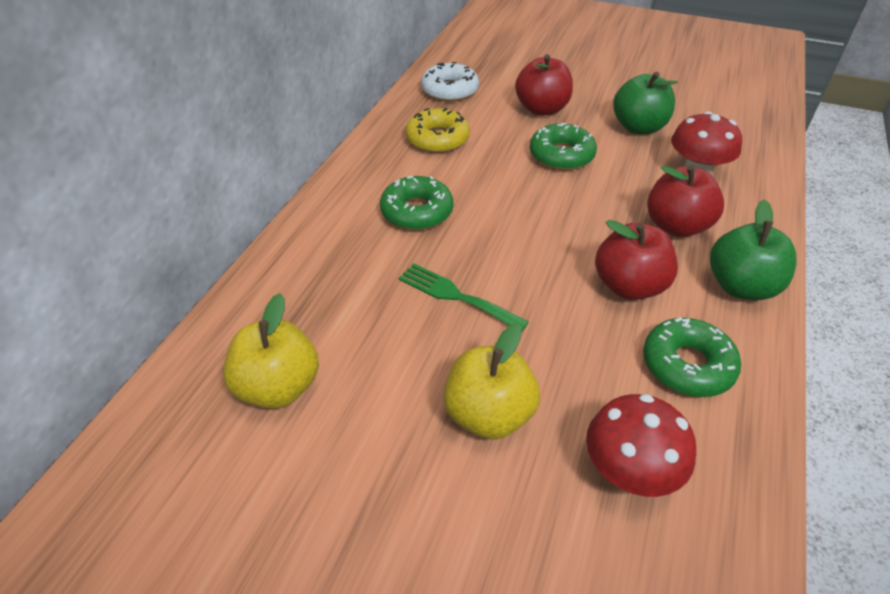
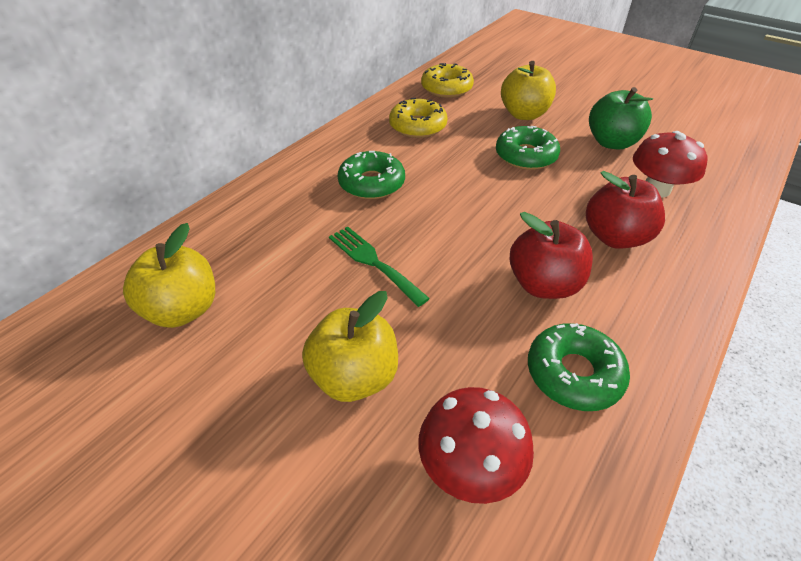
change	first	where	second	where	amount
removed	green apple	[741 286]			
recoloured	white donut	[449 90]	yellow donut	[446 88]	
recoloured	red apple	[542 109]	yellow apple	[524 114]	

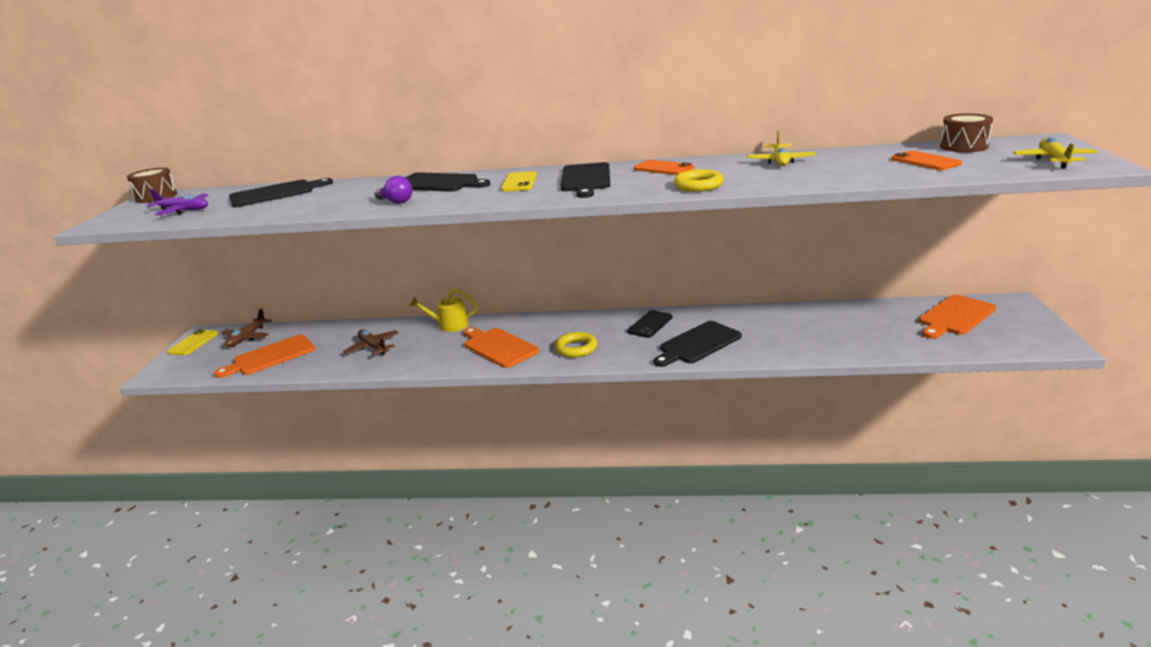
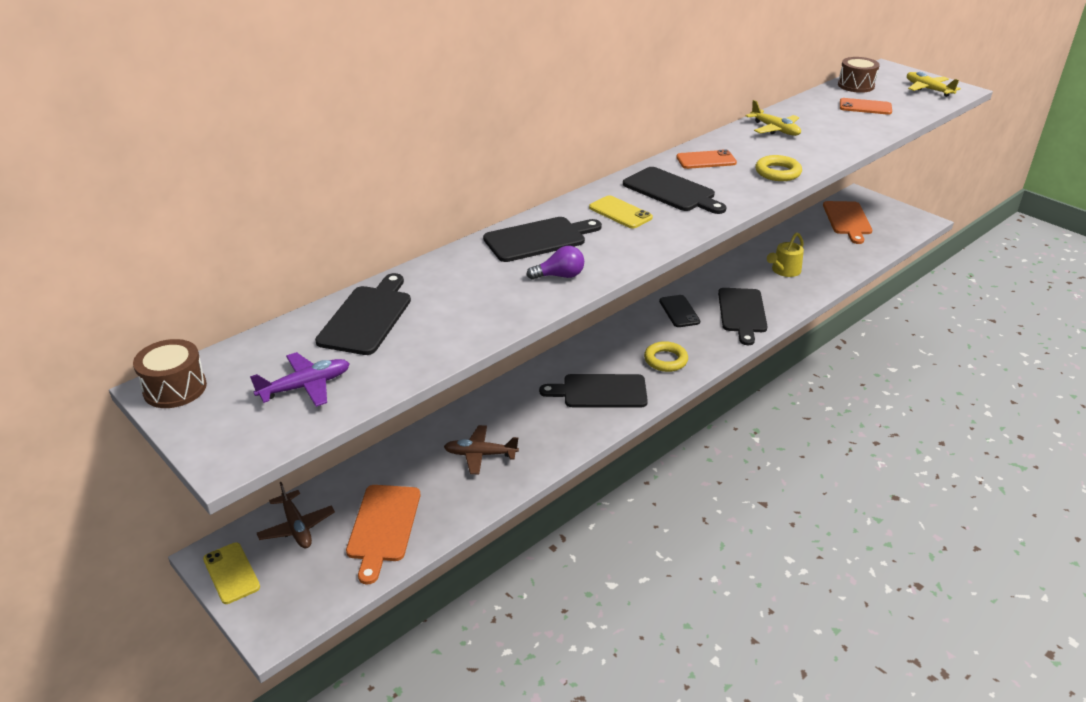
change	first	where	second	where	amount
moved	yellow watering can	[449 325]		[784 271]	
recoloured	orange cutting board	[498 347]	black cutting board	[600 391]	

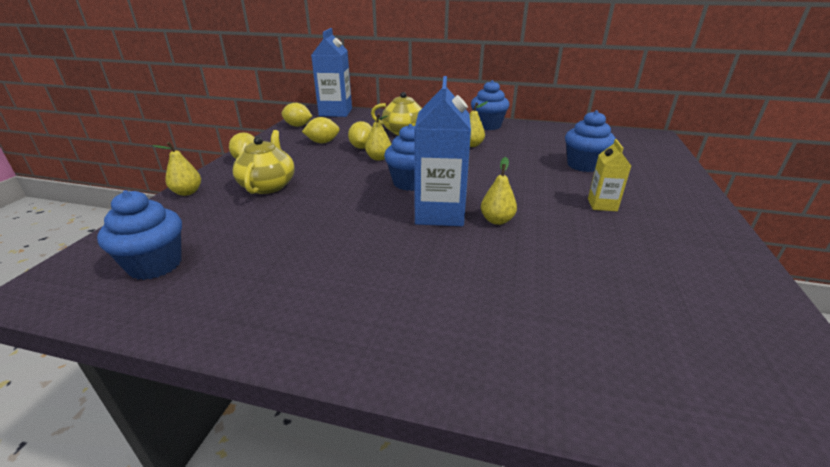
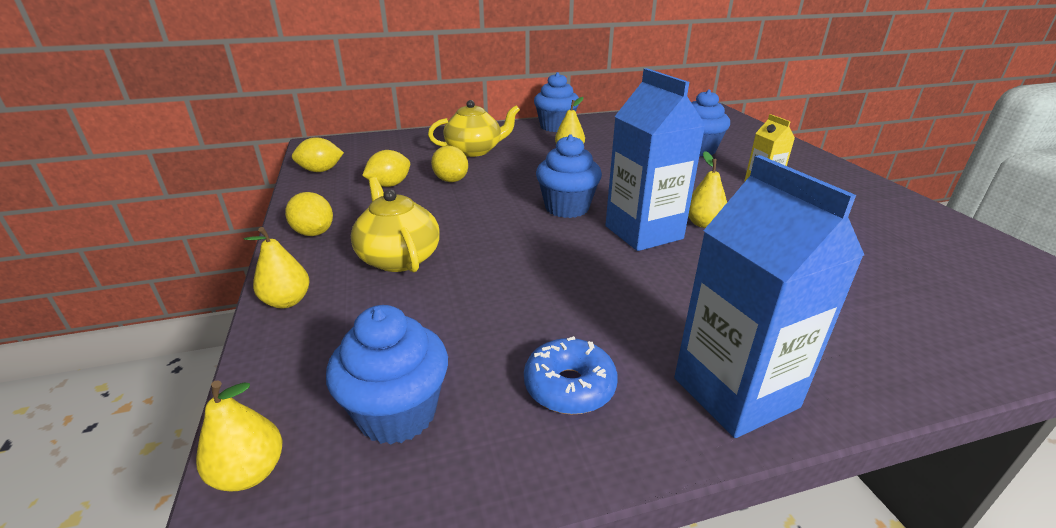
change	first	where	second	where	amount
added			blue donut	[569 386]	
moved	blue carton	[335 112]		[735 392]	
moved	yellow pear	[379 158]		[250 472]	

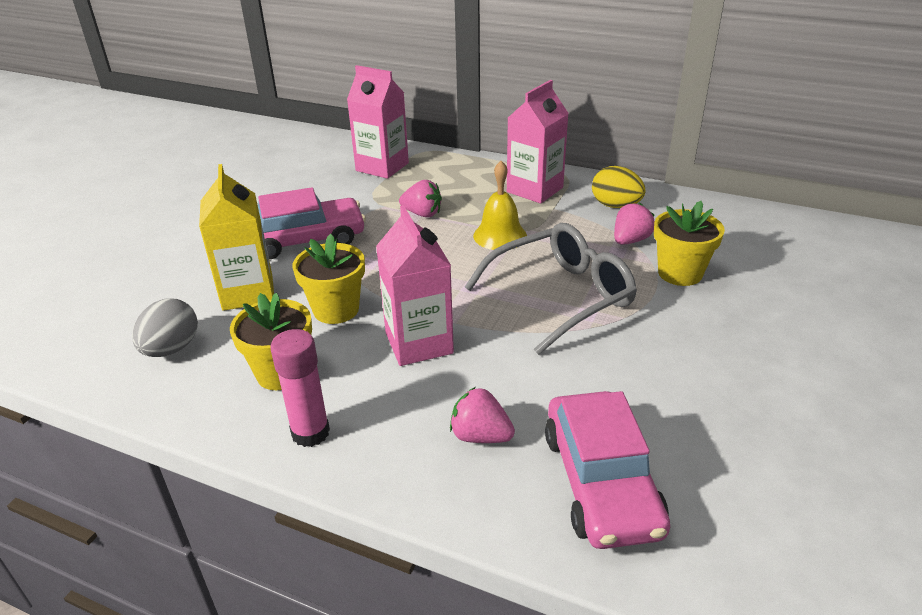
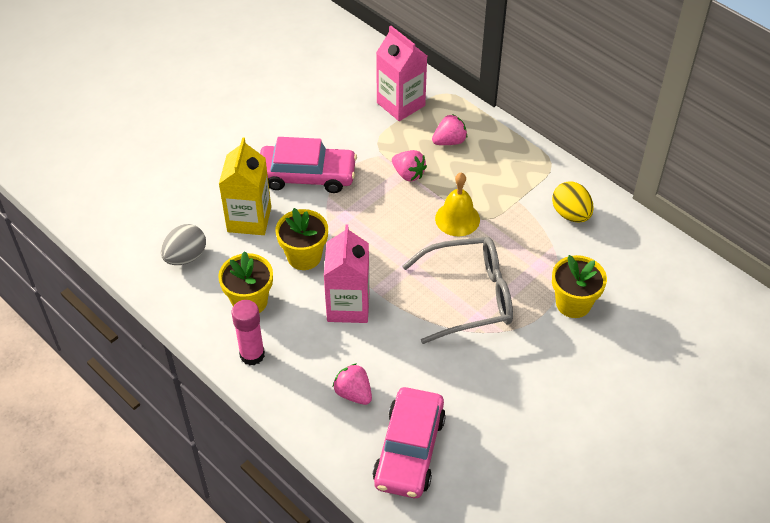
change	first	where	second	where	amount
removed	pink carton	[534 190]			
moved	pink strawberry	[630 240]		[449 141]	

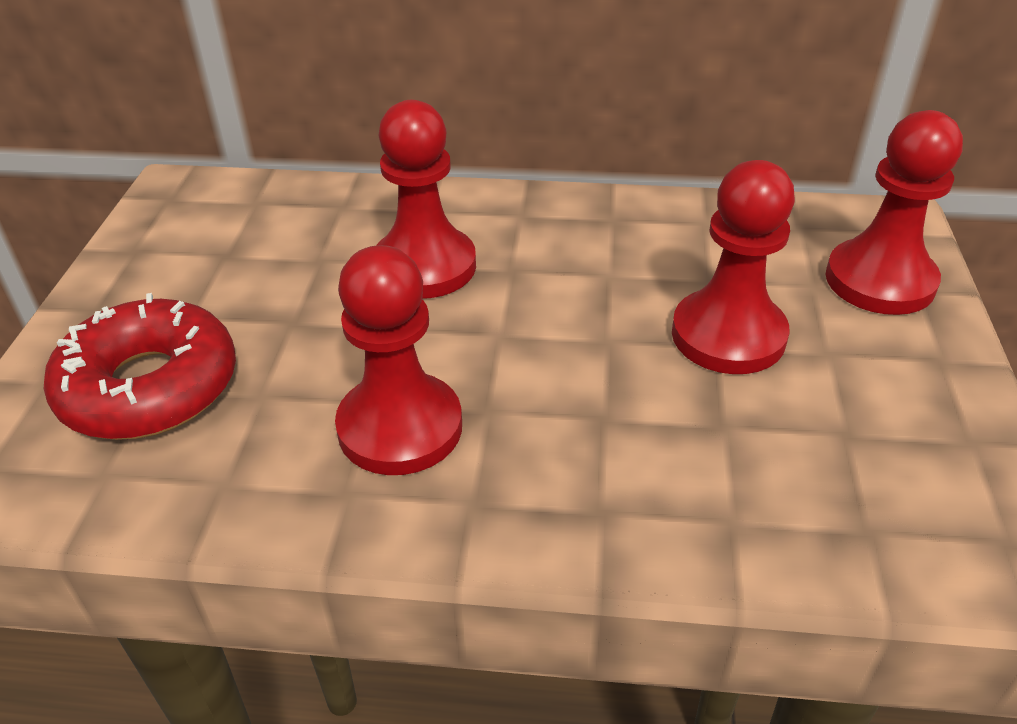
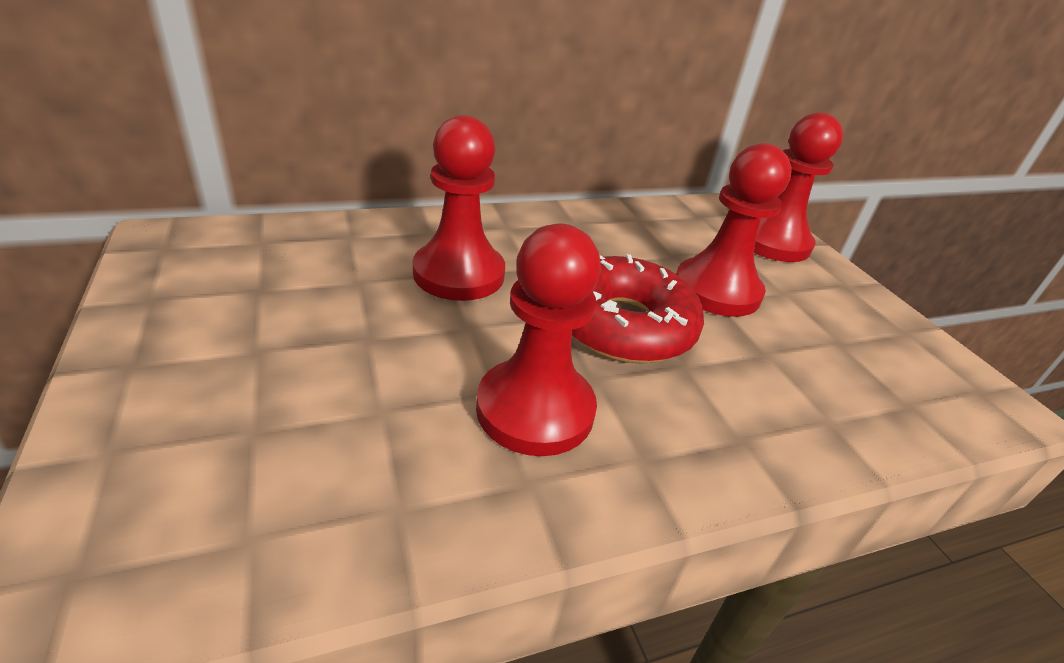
change	first	where	second	where	amount
moved	red donut	[149 387]		[623 325]	

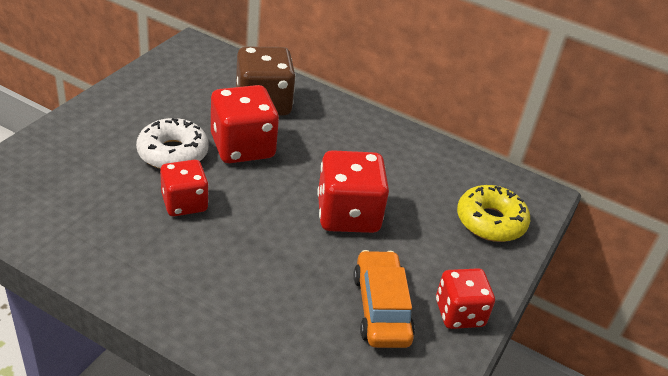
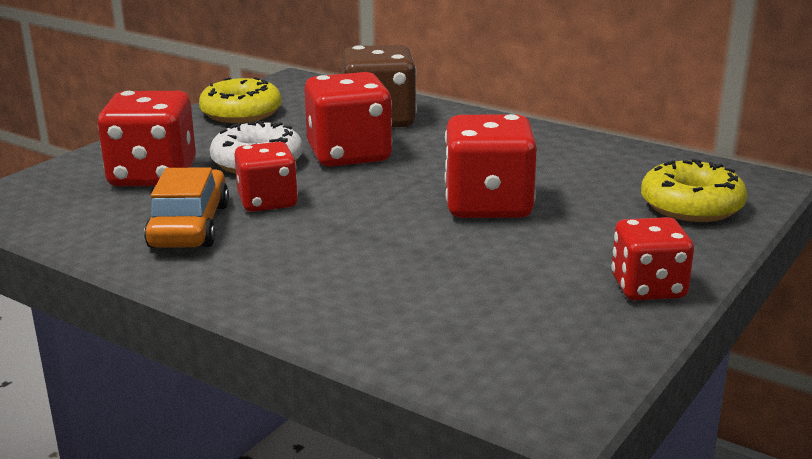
change	first	where	second	where	amount
added			red dice	[153 176]	
added			yellow donut	[241 113]	
moved	orange car	[381 308]		[190 226]	

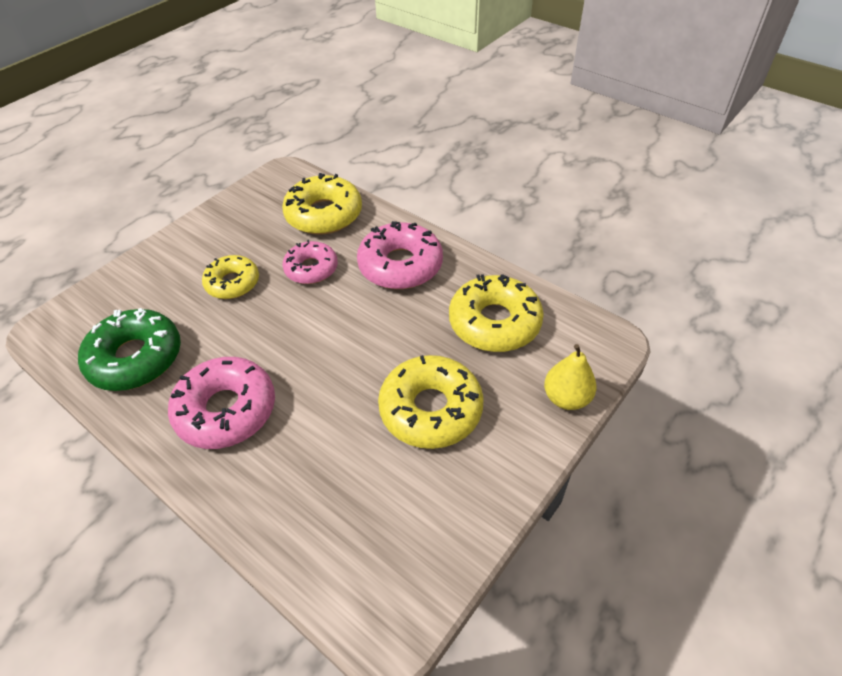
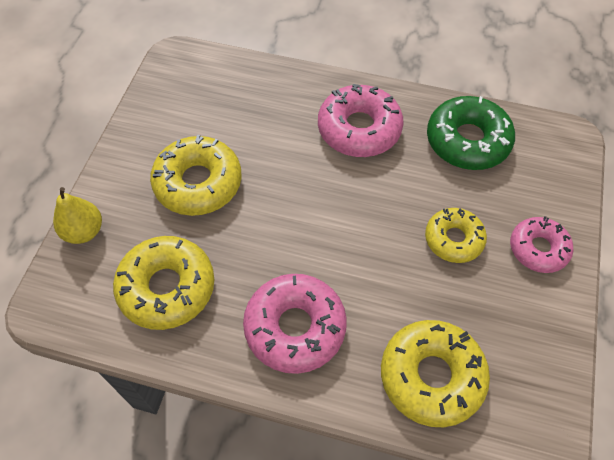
change	first	where	second	where	amount
moved	pink donut	[311 269]		[538 249]	

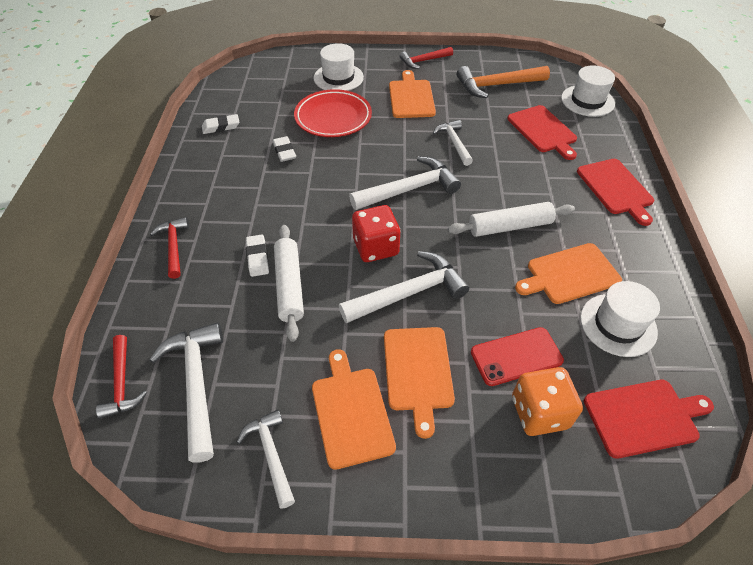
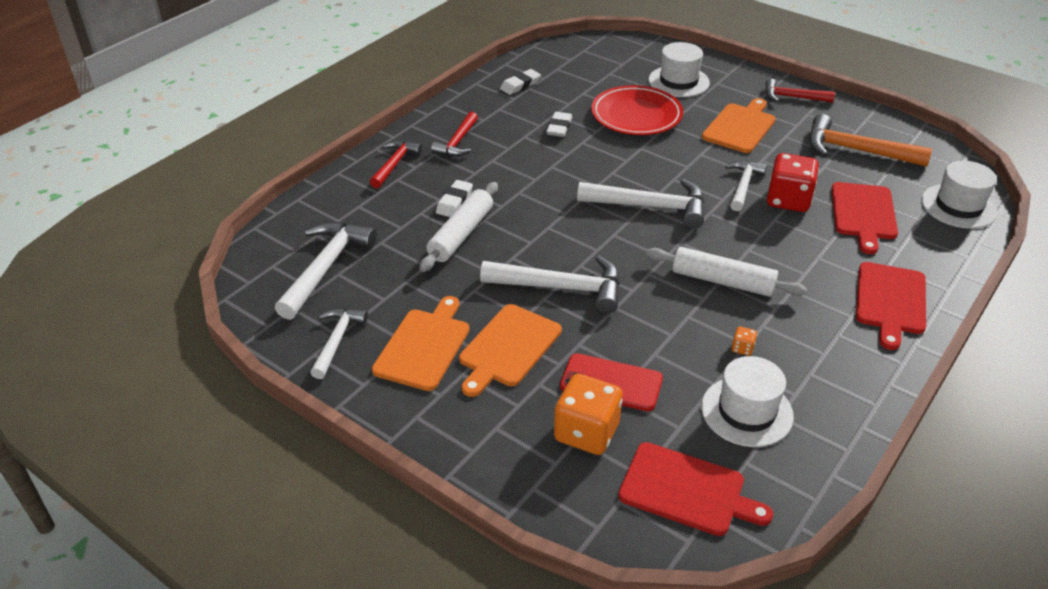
change	first	where	second	where	amount
moved	red hammer	[122 383]		[457 142]	
moved	red dice	[376 247]		[788 200]	
replaced	orange cutting board	[570 274]	orange dice	[742 348]	
turned	white eraser	[221 127]		[520 85]	60 degrees counterclockwise

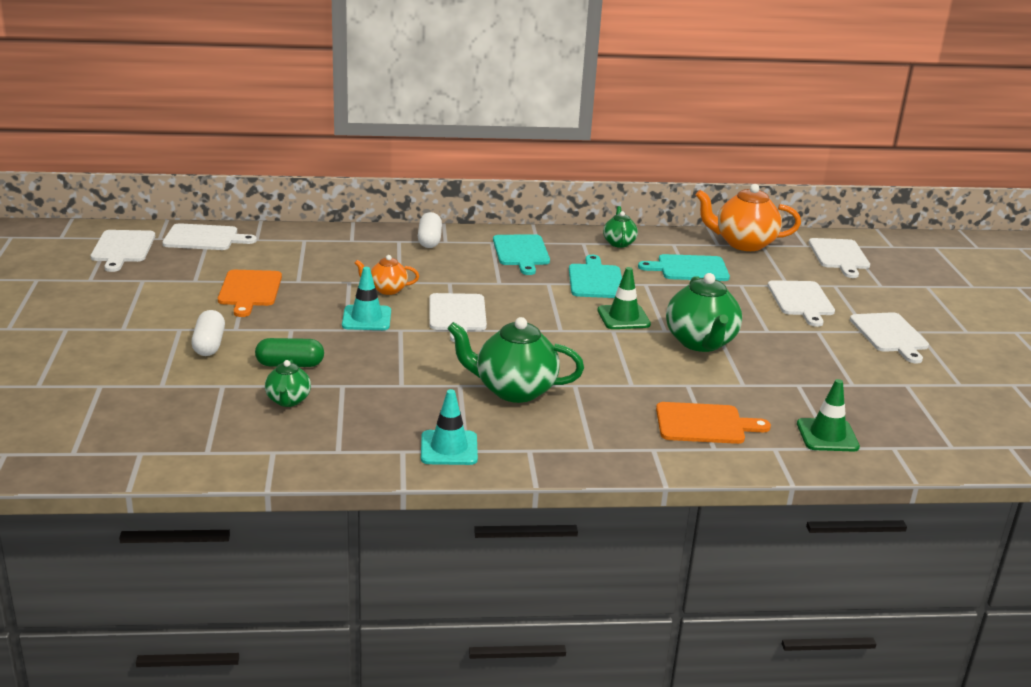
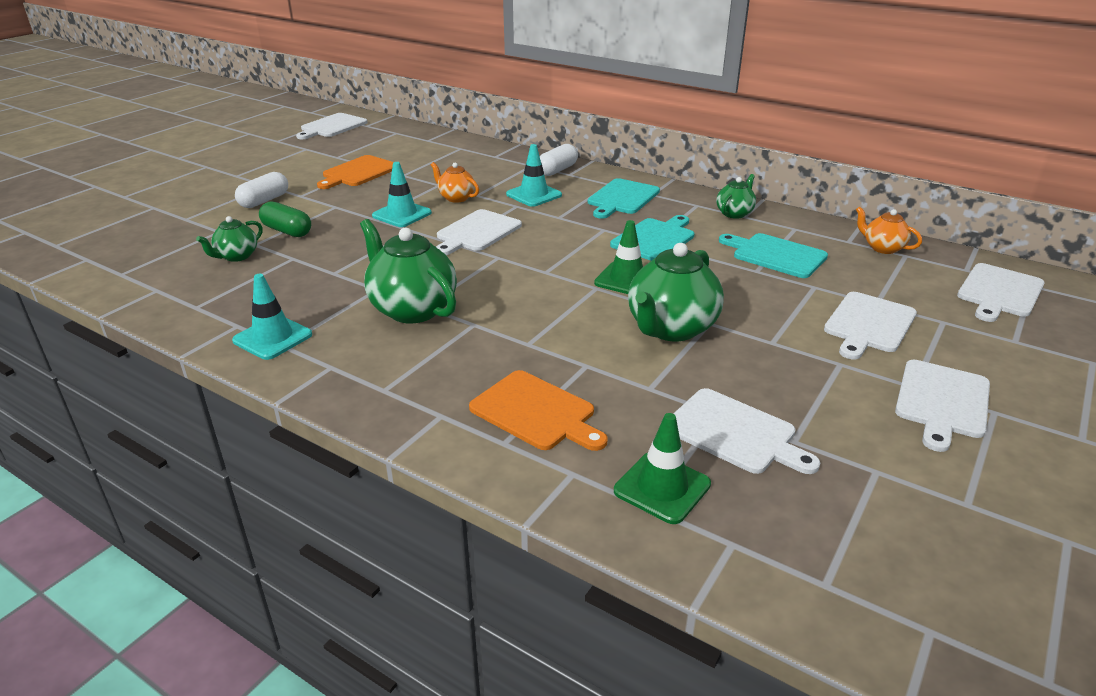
change	first	where	second	where	amount
added			turquoise traffic cone	[534 195]	
moved	white cutting board	[204 238]		[735 433]	
resized	orange teapot	[743 243]		[882 248]	x0.54

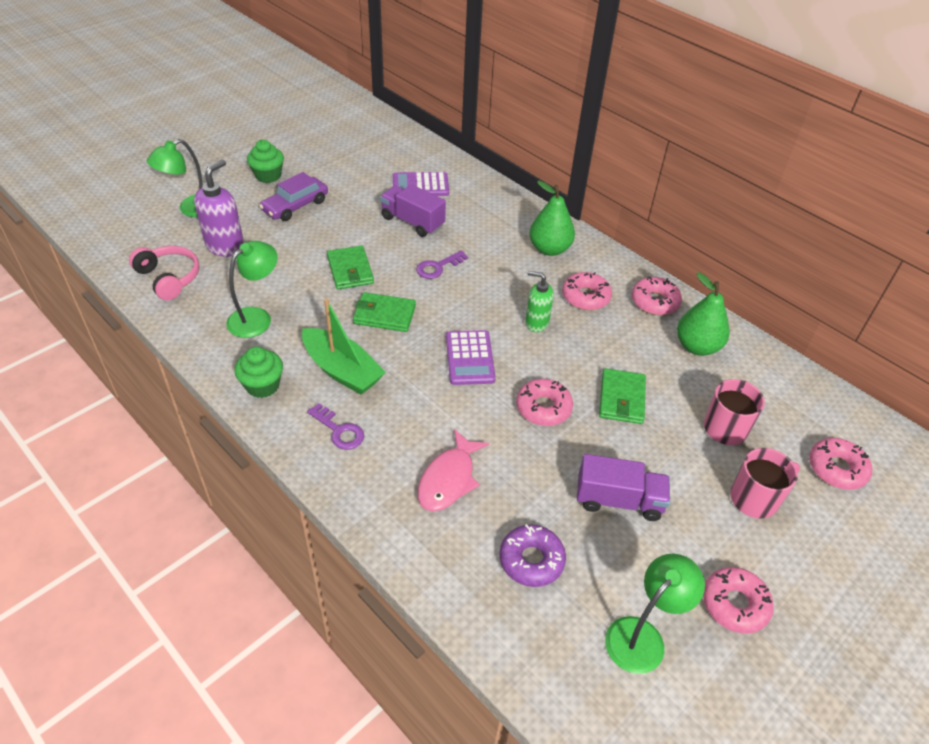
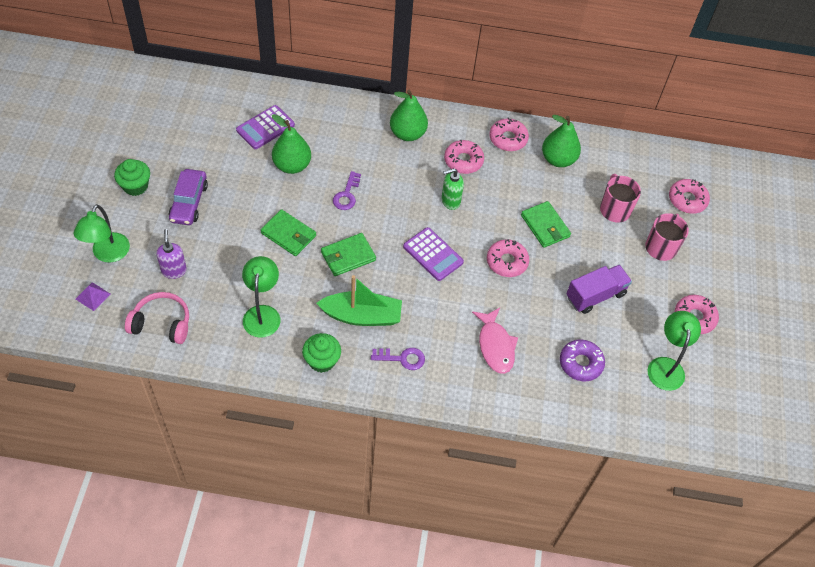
change	first	where	second	where	amount
added			purple pyramid	[92 296]	
replaced	purple truck	[412 222]	green pear	[292 165]	
resized	purple soap dispenser	[225 246]		[174 270]	x0.66

